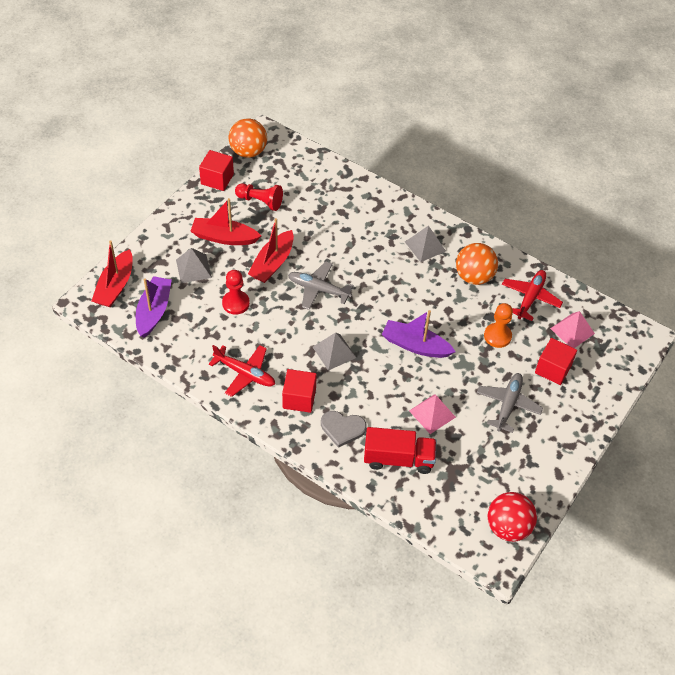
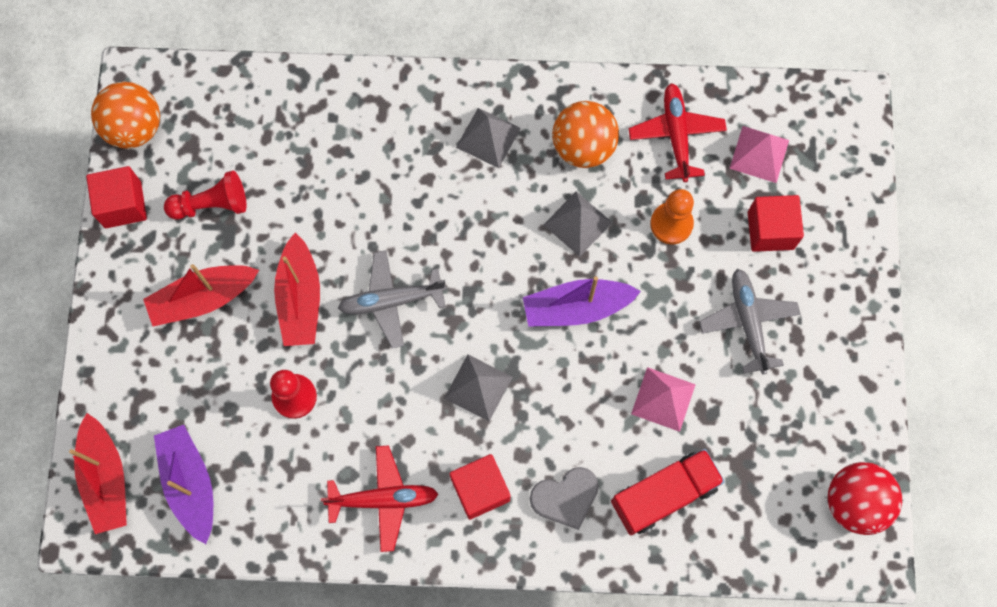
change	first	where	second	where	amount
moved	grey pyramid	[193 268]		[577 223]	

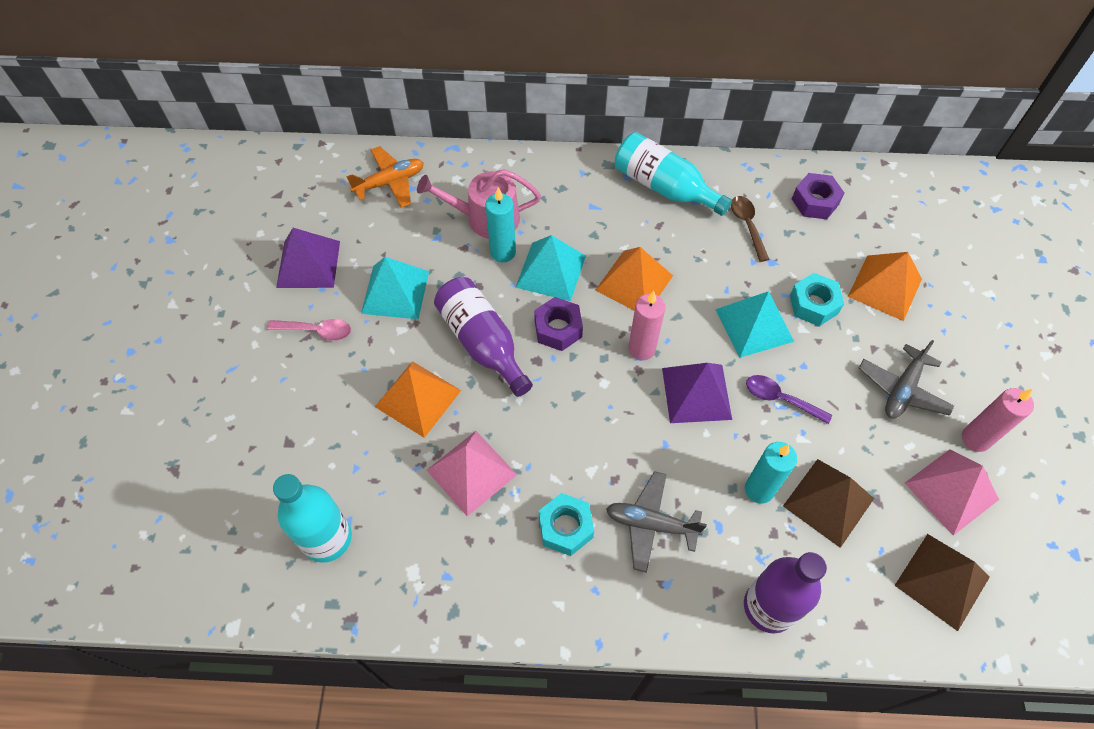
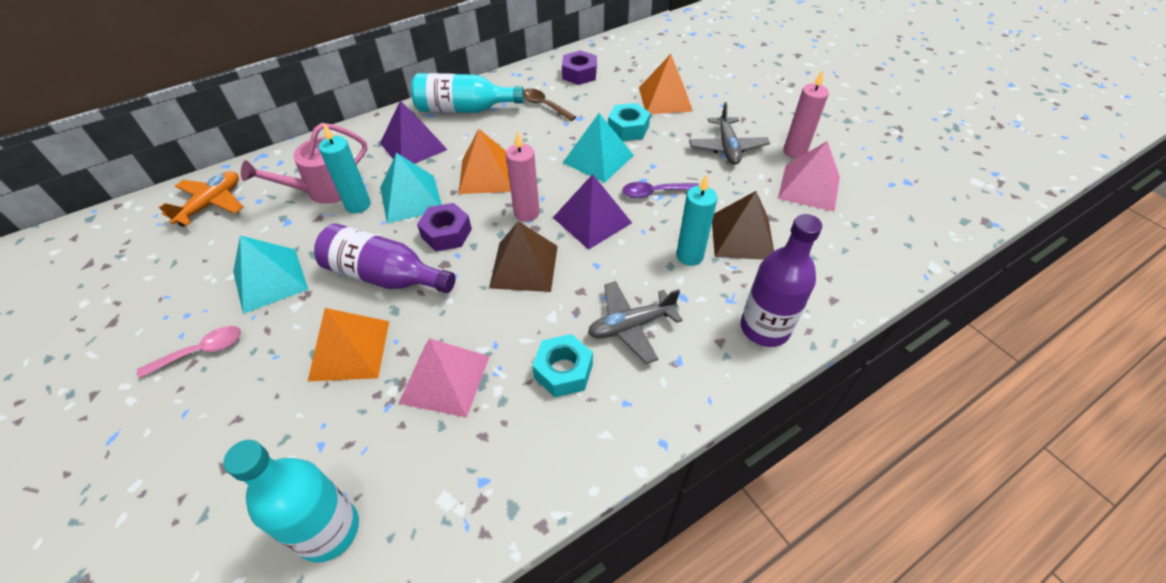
change	first	where	second	where	amount
moved	purple pyramid	[308 264]		[413 146]	
moved	brown pyramid	[942 581]		[524 266]	

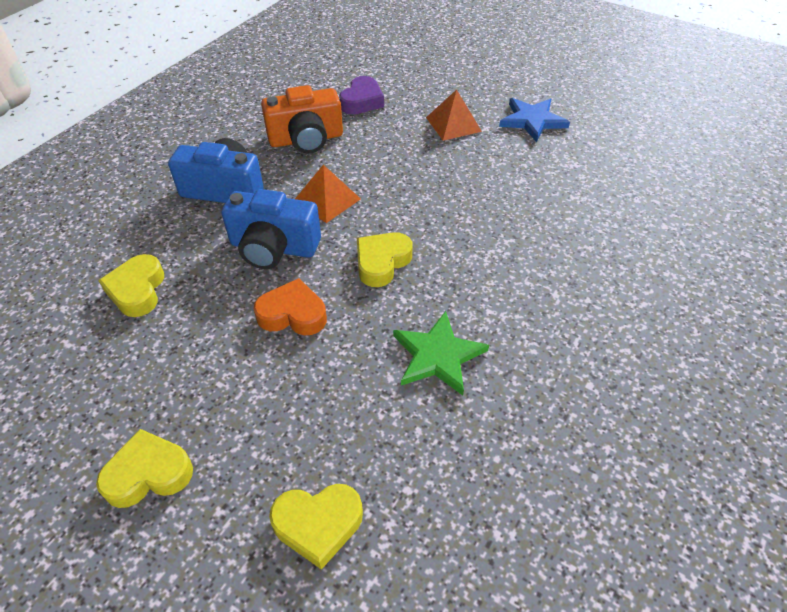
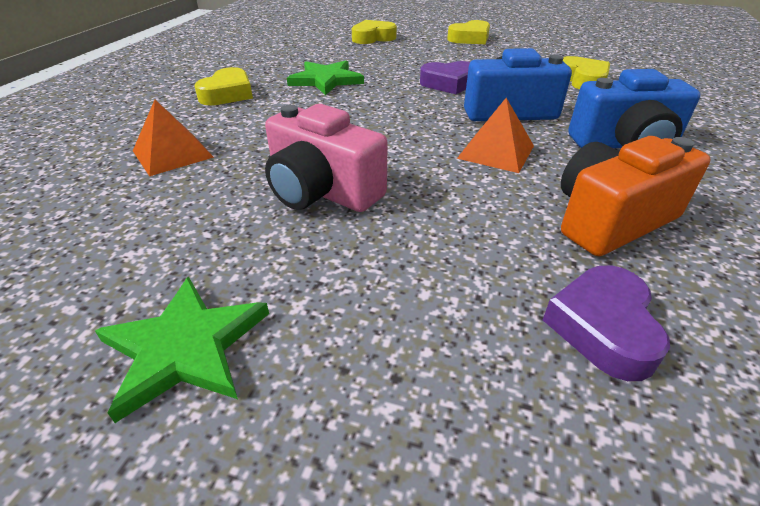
change	first	where	second	where	amount
added			pink camera	[322 191]	
moved	yellow heart	[382 262]		[228 94]	
moved	orange pyramid	[453 124]		[173 154]	
recoloured	orange heart	[293 314]	purple heart	[449 83]	
recoloured	blue star	[532 121]	green star	[185 347]	

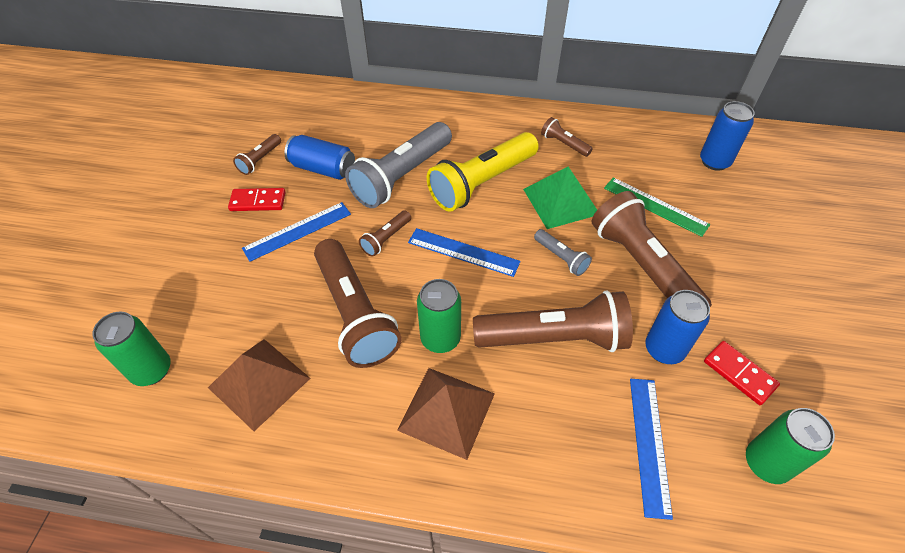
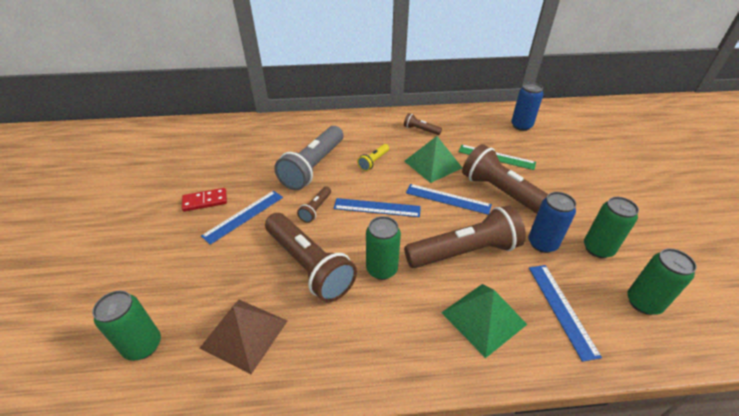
change	first	where	second	where	amount
removed	brown flashlight	[260 160]			
removed	blue can	[323 169]			
removed	brown pyramid	[446 411]			
added			green pyramid	[483 318]	
replaced	grey flashlight	[561 258]	blue ruler	[447 199]	
replaced	red domino	[739 374]	green can	[598 249]	
resized	yellow flashlight	[482 183]		[373 162]	x0.46

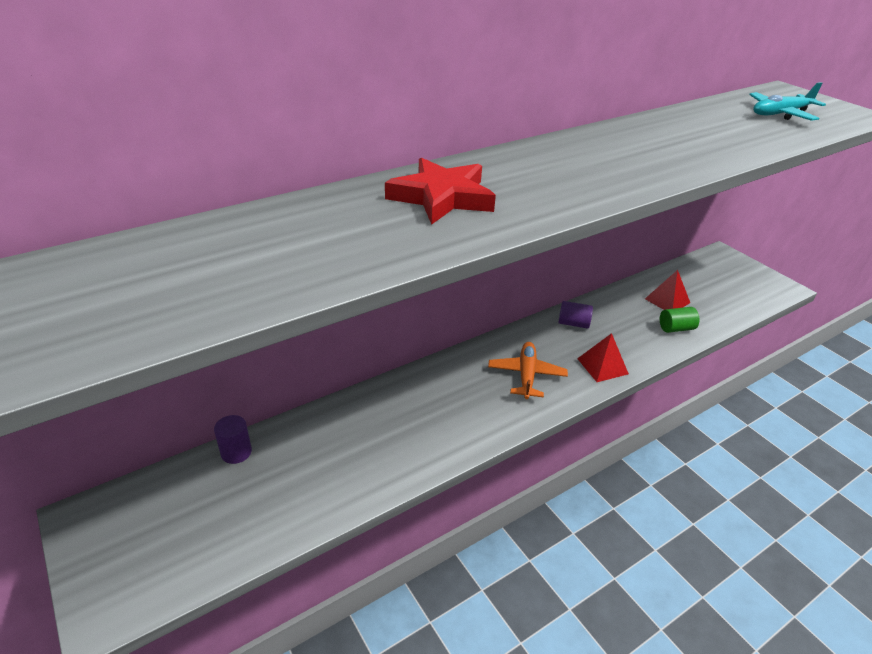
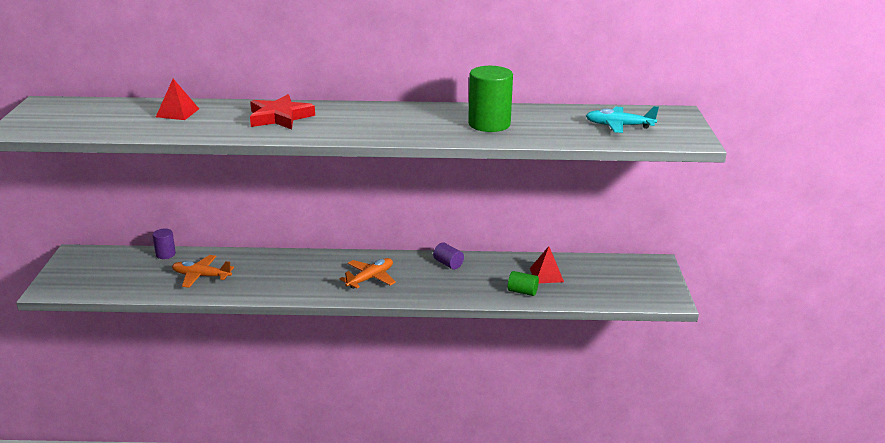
change	first	where	second	where	amount
added			orange plane	[201 276]	
added			green cylinder	[489 124]	
moved	red pyramid	[602 366]		[177 113]	

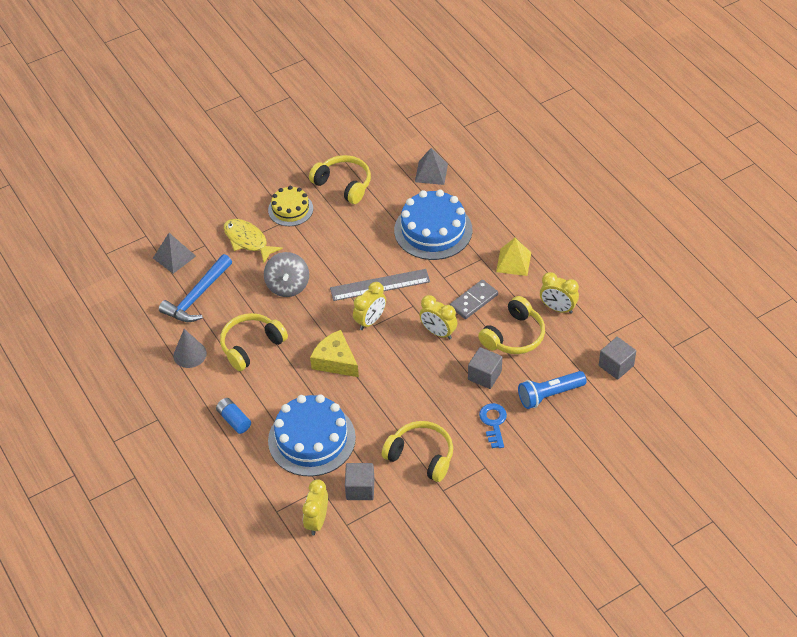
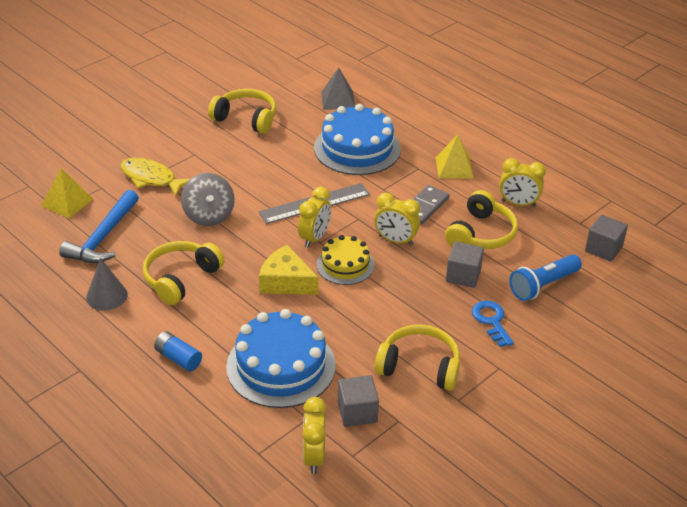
change	first	where	second	where	amount
moved	yellow cake	[290 209]		[345 265]	
recoloured	grey pyramid	[174 257]	yellow pyramid	[67 202]	

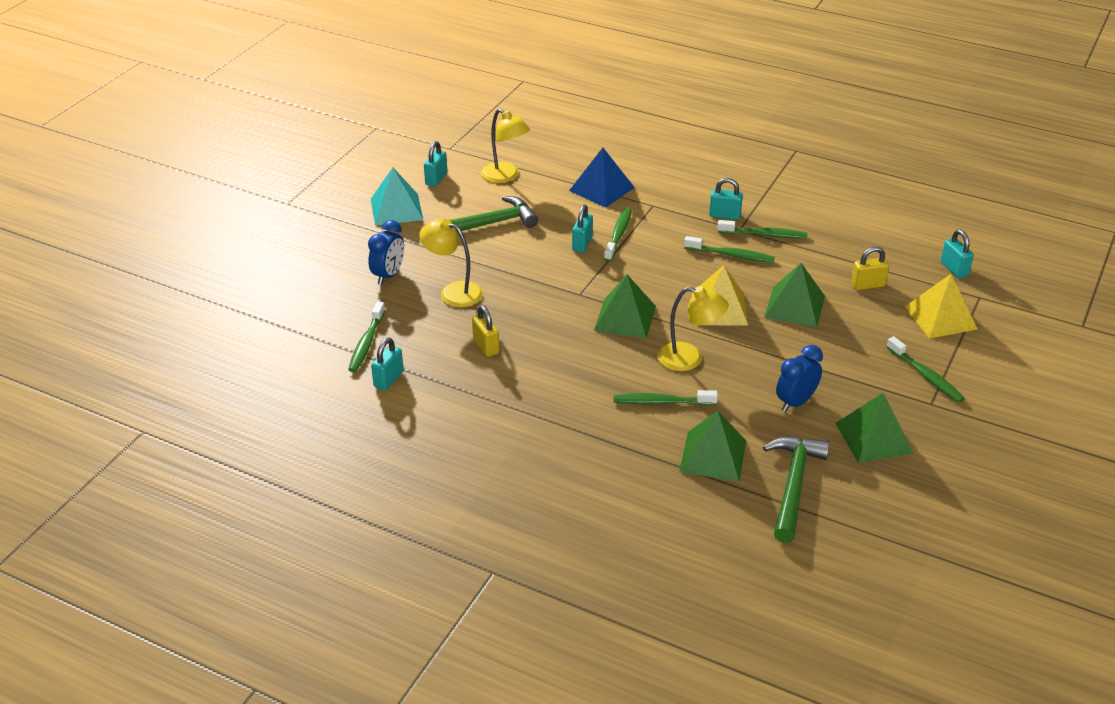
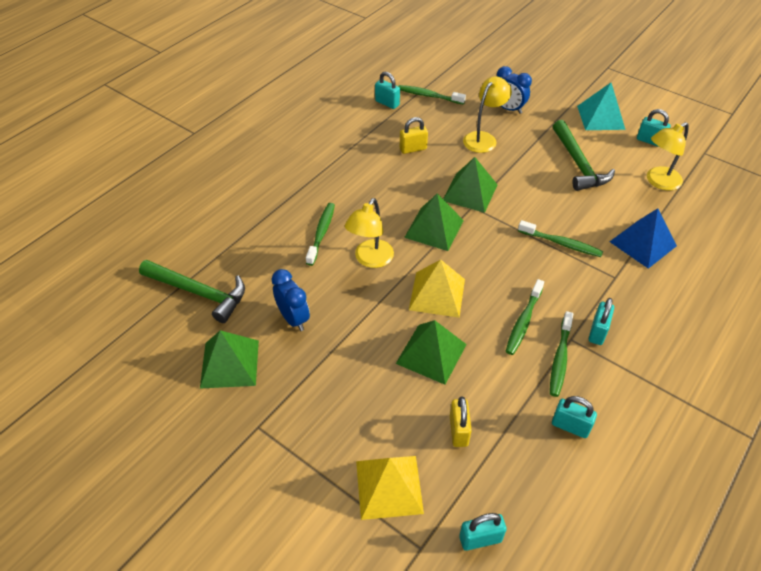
change	first	where	second	where	amount
removed	green toothbrush	[926 376]			
moved	turquoise padlock	[582 244]		[570 426]	
moved	green pyramid	[713 456]		[470 192]	

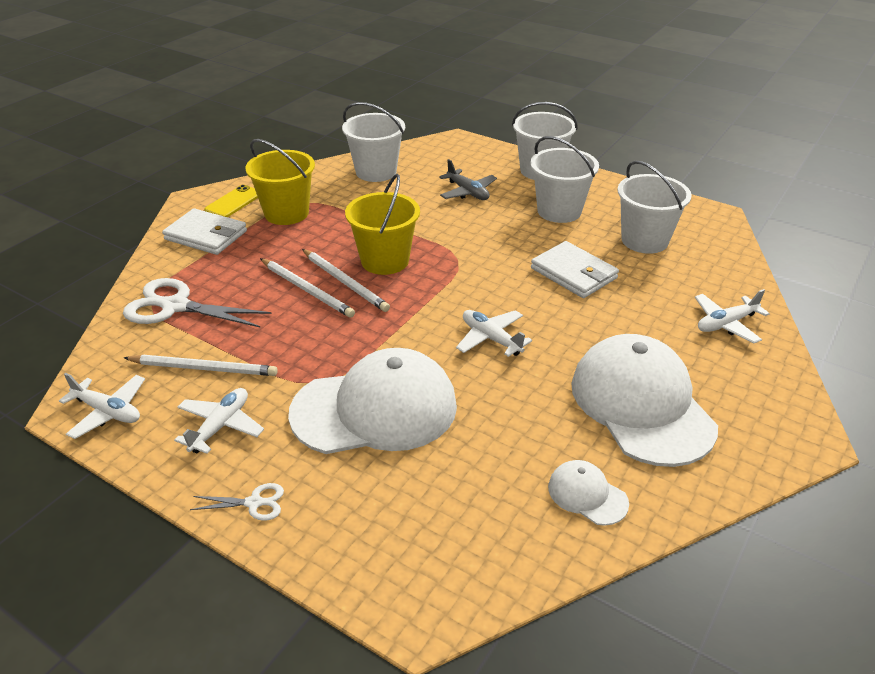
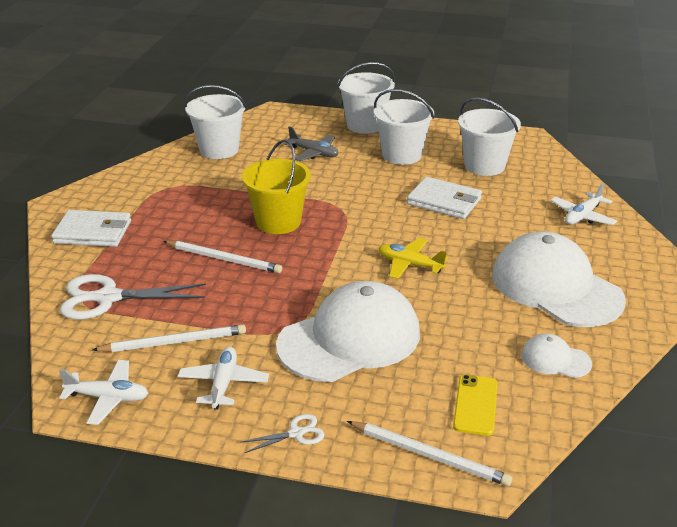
change	first	where	second	where	amount
removed	yellow bucket	[286 213]			
moved	yellow phone	[234 202]		[475 405]	
moved	white pencil	[345 282]		[429 455]	
recoloured	white plane	[491 338]	yellow plane	[409 264]	

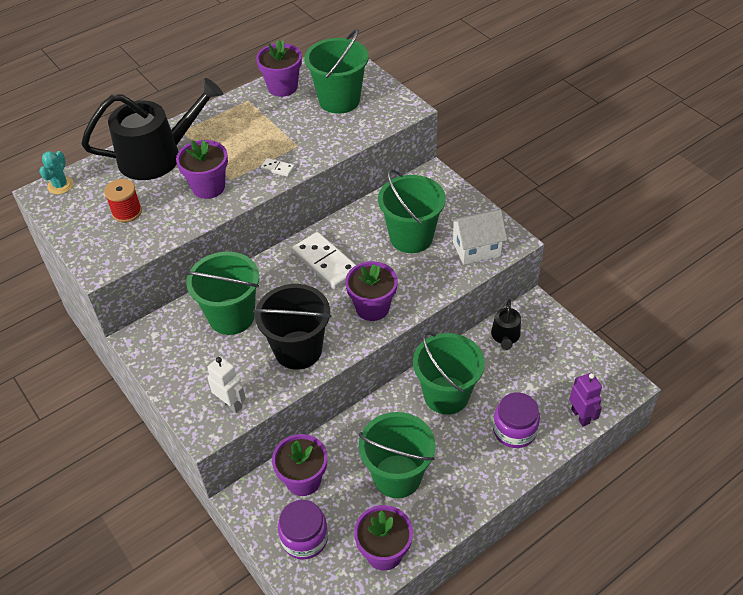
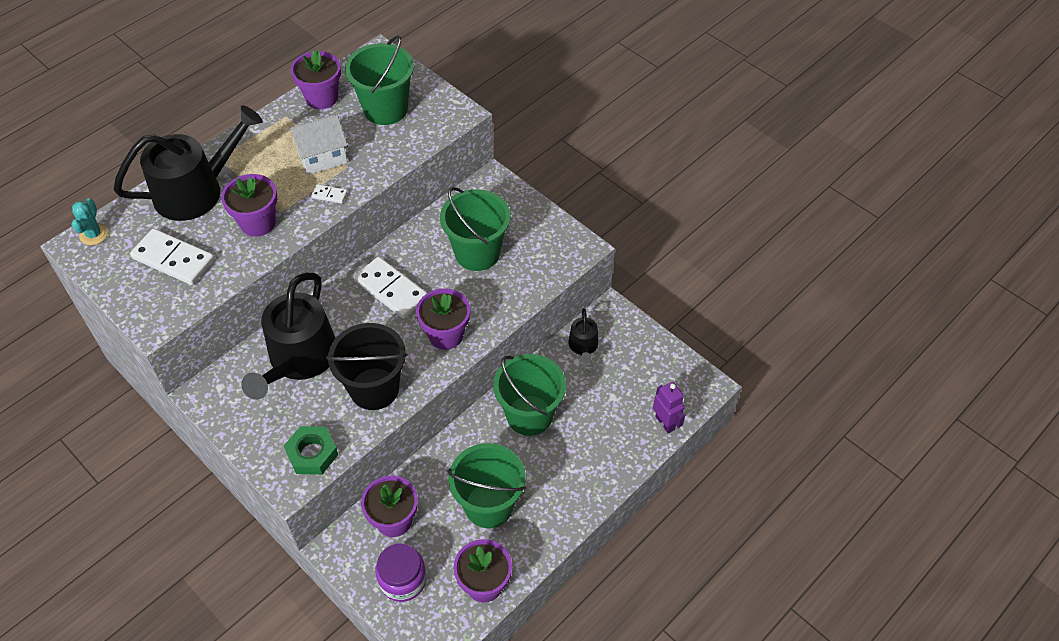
change	first	where	second	where	amount
removed	purple jar	[514 430]			
moved	white house	[476 249]		[322 157]	
replaced	red spool	[127 212]	white domino	[173 259]	
replaced	green bucket	[231 316]	black watering can	[299 359]	
replaced	white robot	[231 404]	green nut	[312 453]	

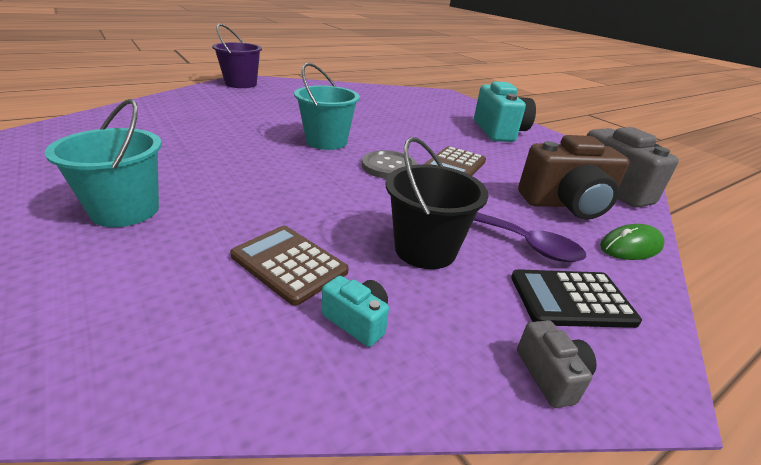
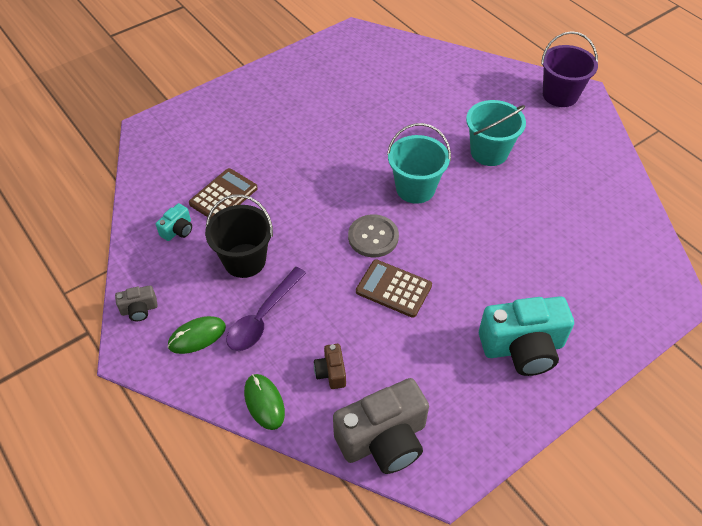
change	first	where	second	where	amount
moved	turquoise bucket	[125 211]		[489 152]	
replaced	black calculator	[571 299]	green mouse	[197 336]	
resized	brown camera	[566 204]		[331 372]	x0.46

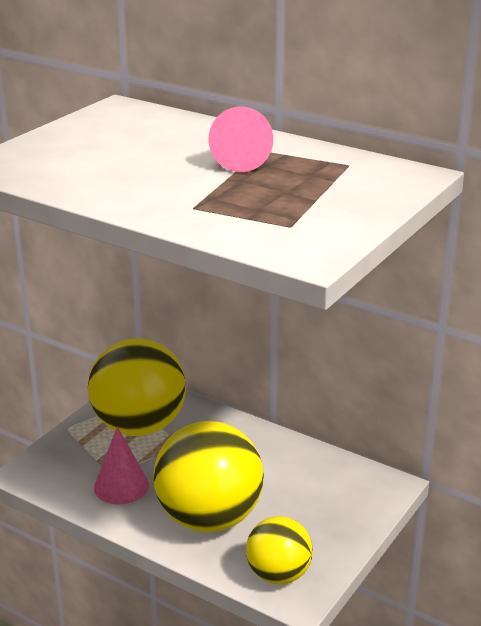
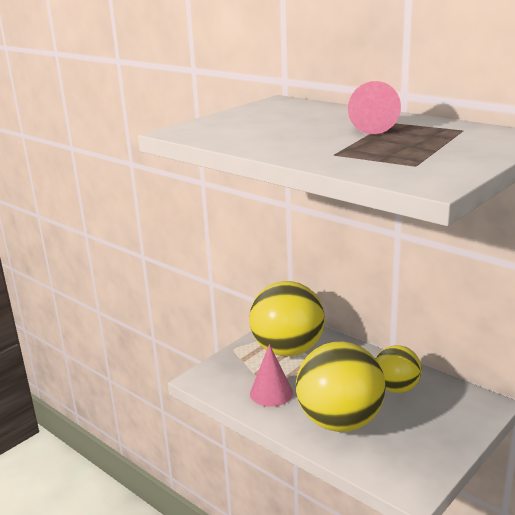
change	first	where	second	where	amount
moved	yellow ball	[278 574]		[396 388]	

